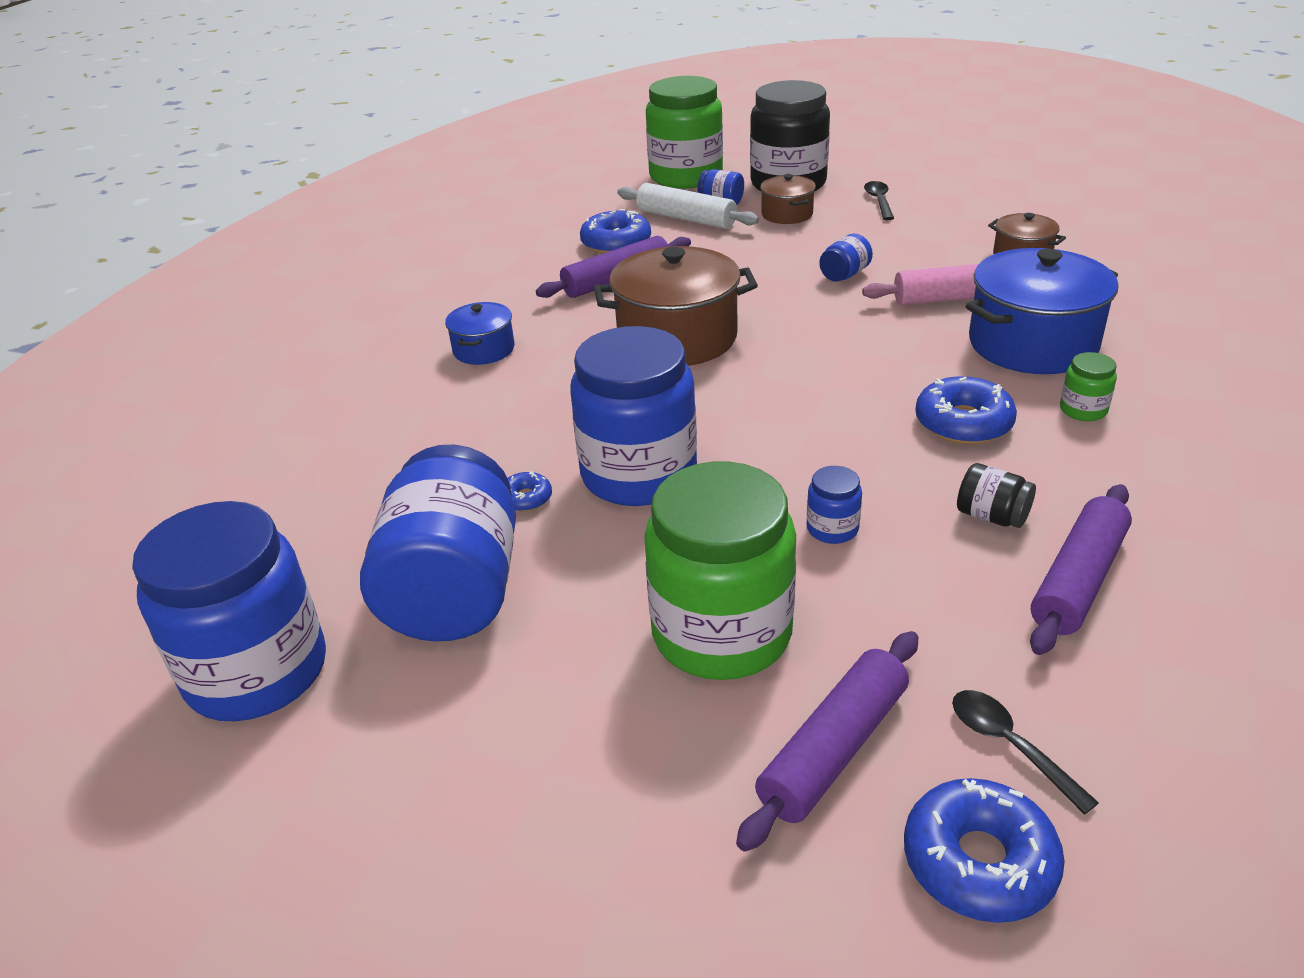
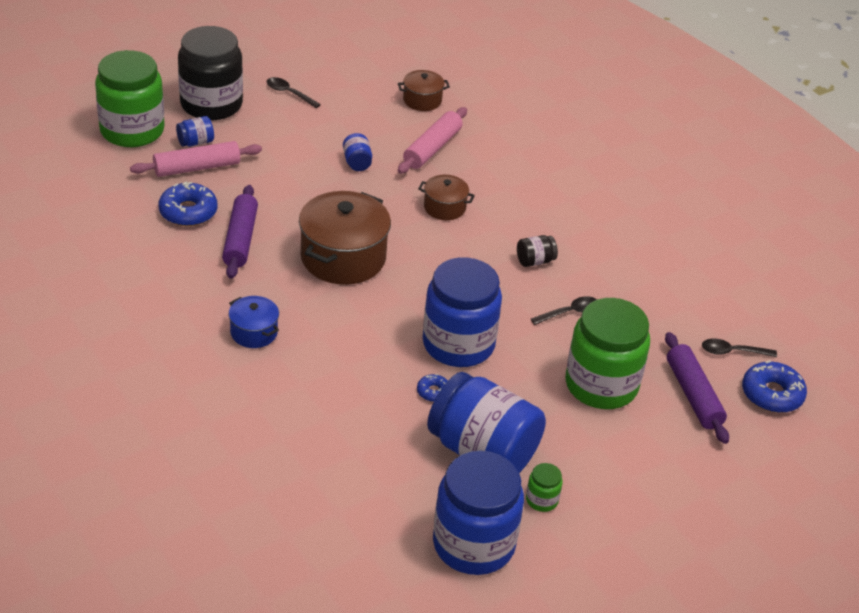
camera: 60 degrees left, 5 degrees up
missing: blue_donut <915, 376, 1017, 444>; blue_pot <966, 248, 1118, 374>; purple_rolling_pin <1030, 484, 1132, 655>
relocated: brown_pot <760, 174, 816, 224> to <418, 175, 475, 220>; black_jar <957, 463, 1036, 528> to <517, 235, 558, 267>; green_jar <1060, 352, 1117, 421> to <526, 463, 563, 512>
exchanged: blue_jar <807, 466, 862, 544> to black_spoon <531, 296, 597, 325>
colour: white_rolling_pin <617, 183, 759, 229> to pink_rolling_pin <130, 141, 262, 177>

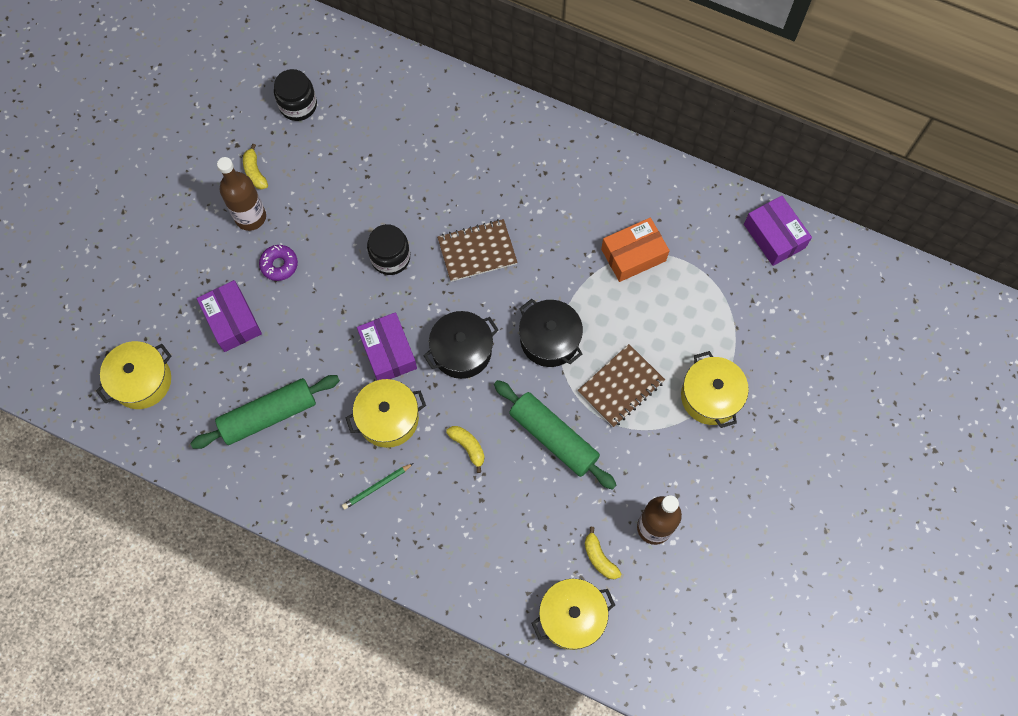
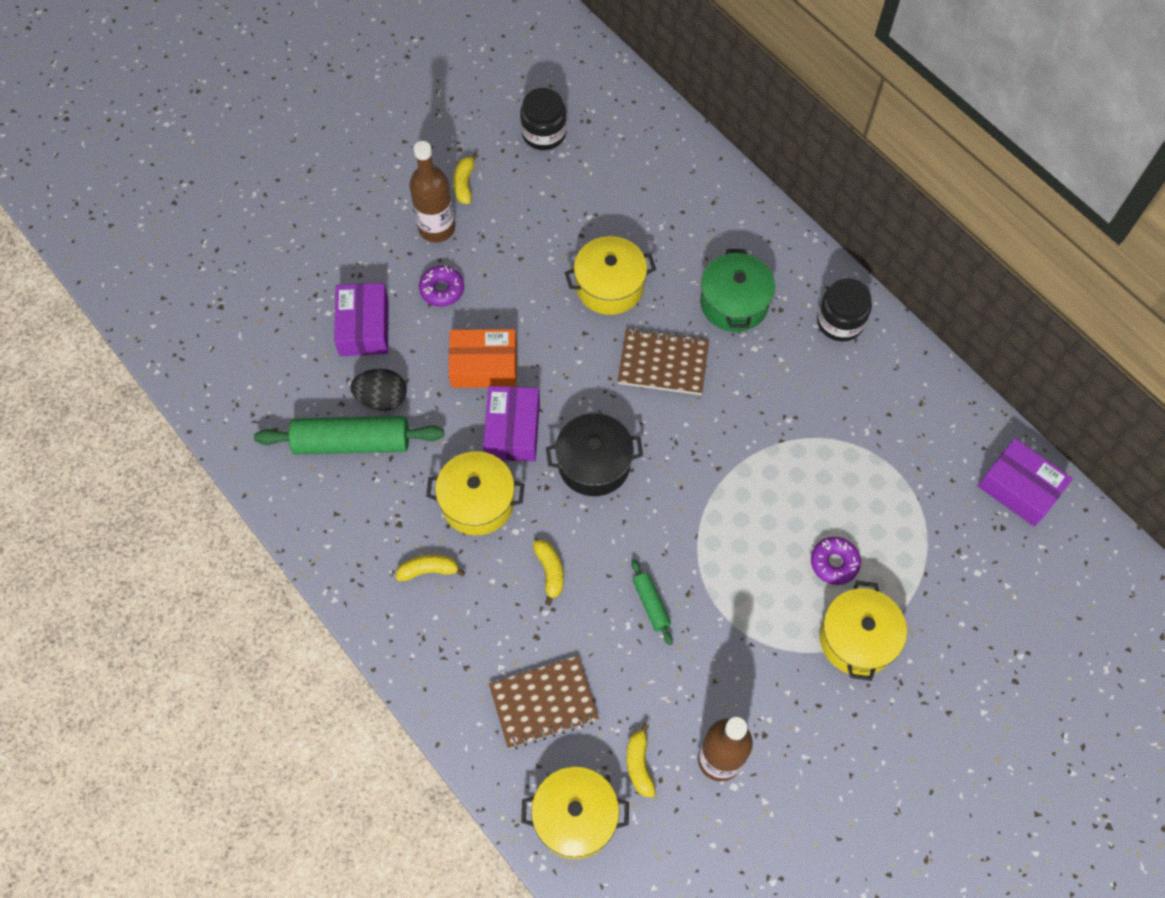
camera: 25 degrees right, 5 degrees down
missing: black_pot <519, 299, 583, 367>
appeared: black_egg <350, 369, 407, 411>; green_pot <700, 249, 775, 332>; purple_donut <811, 537, 861, 585>
relocated: yellow_pot <96, 341, 171, 409> to <565, 236, 656, 315>; black_jar <367, 224, 410, 275> to <817, 278, 872, 341>; brown_notebook <578, 344, 665, 427> to <489, 656, 599, 749>; orange_box <601, 218, 670, 282> to <448, 329, 517, 388>
exchanged: green_pencil <342, 463, 413, 510> to yellow_banana <396, 555, 465, 581>
spun: purple_box <744, 196, 812, 266> = <978, 438, 1073, 527> 45 degrees counterclockwise
size: green_rolling_pin <494, 380, 616, 490> = <631, 559, 673, 645> x0.48

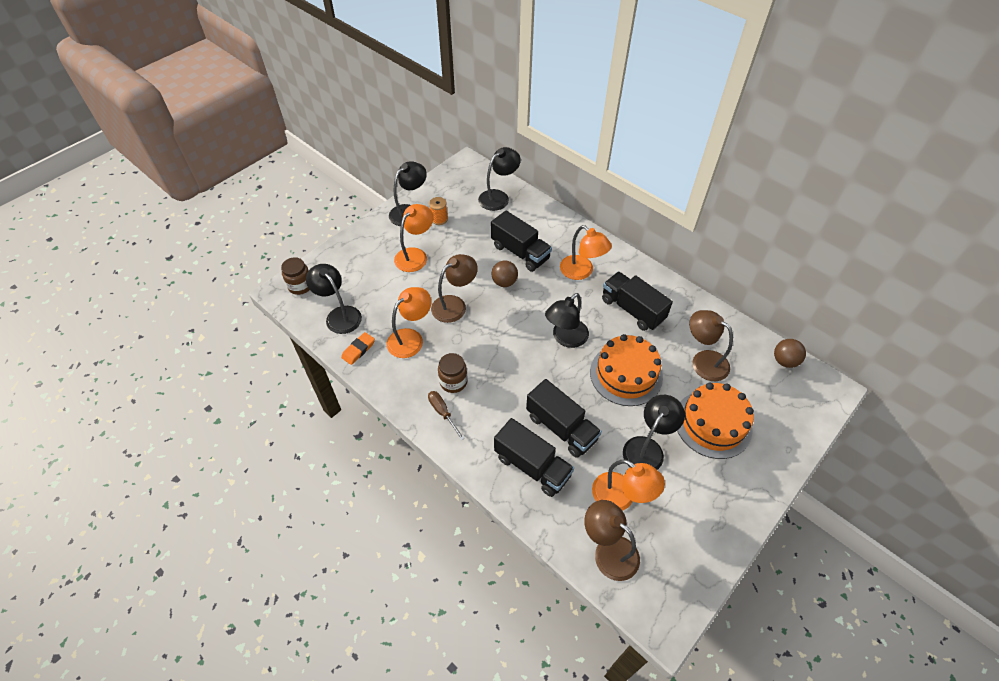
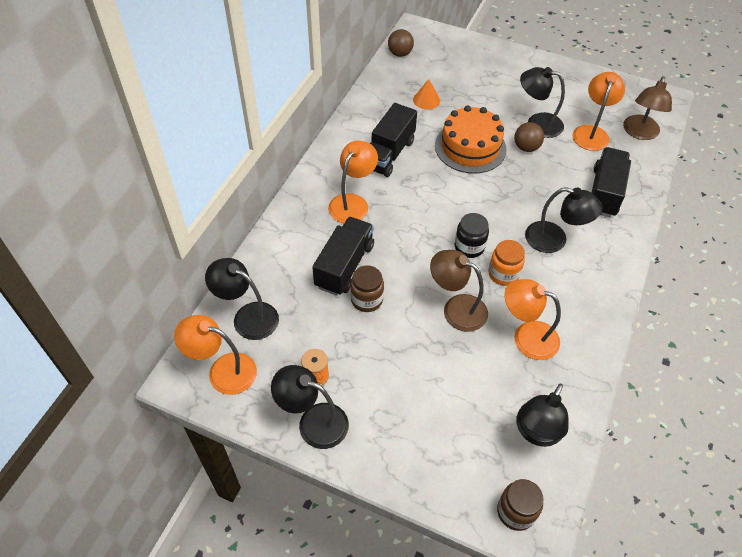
camera: 110 degrees left, 0 degrees up
missing: orange_eraser <341, 332, 375, 365>; brown_screwdriver <428, 391, 465, 440>; black_truck <526, 379, 602, 458>; orange_cake <677, 383, 754, 459>
appeared: black_jar <455, 213, 489, 258>; orange_jar <488, 240, 525, 286>
relocated: orange_lamp <394, 204, 433, 272> to <174, 315, 257, 395>; brown_jar <438, 353, 468, 393> to <350, 265, 384, 312>; brown_ball <491, 261, 518, 287> to <514, 122, 544, 152>; black_lamp <545, 293, 589, 348> to <525, 187, 603, 253>
exchanged: brown_lamp <689, 310, 733, 381> to orange_cone <413, 79, 440, 109>

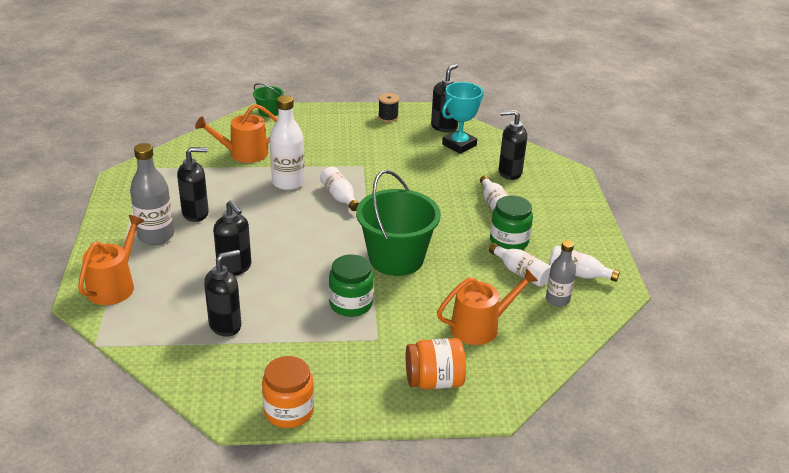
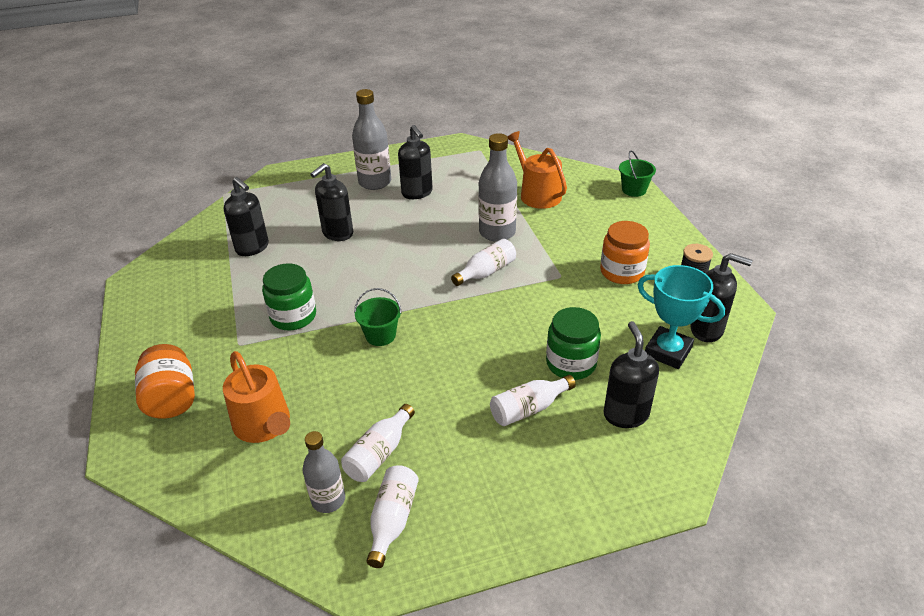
camera: 80 degrees right, 5 degrees up
missing: orange_watering_can <78, 215, 145, 305>
relocated: orange_jar <262, 356, 314, 428> to <600, 221, 650, 284>; green_jar <490, 196, 533, 250> to <546, 307, 601, 380>
colour: white_bottle <270, 95, 305, 190> to grey_bottle <478, 133, 517, 242>
size: green_bucket <356, 170, 441, 276> = <354, 288, 402, 346> x0.47

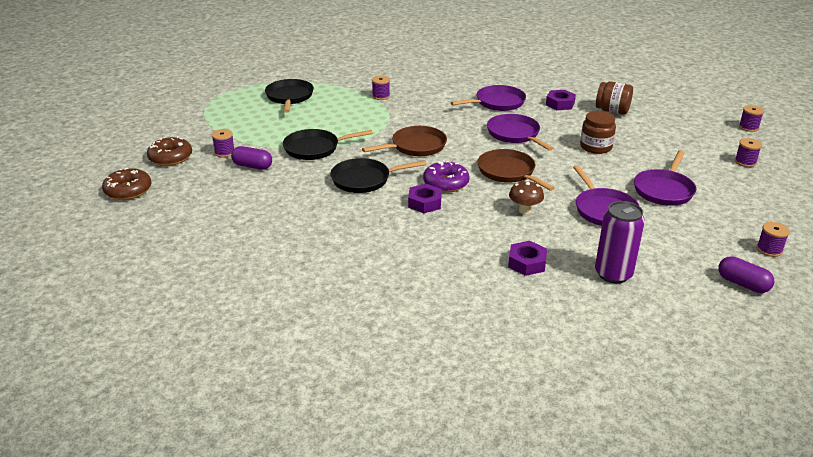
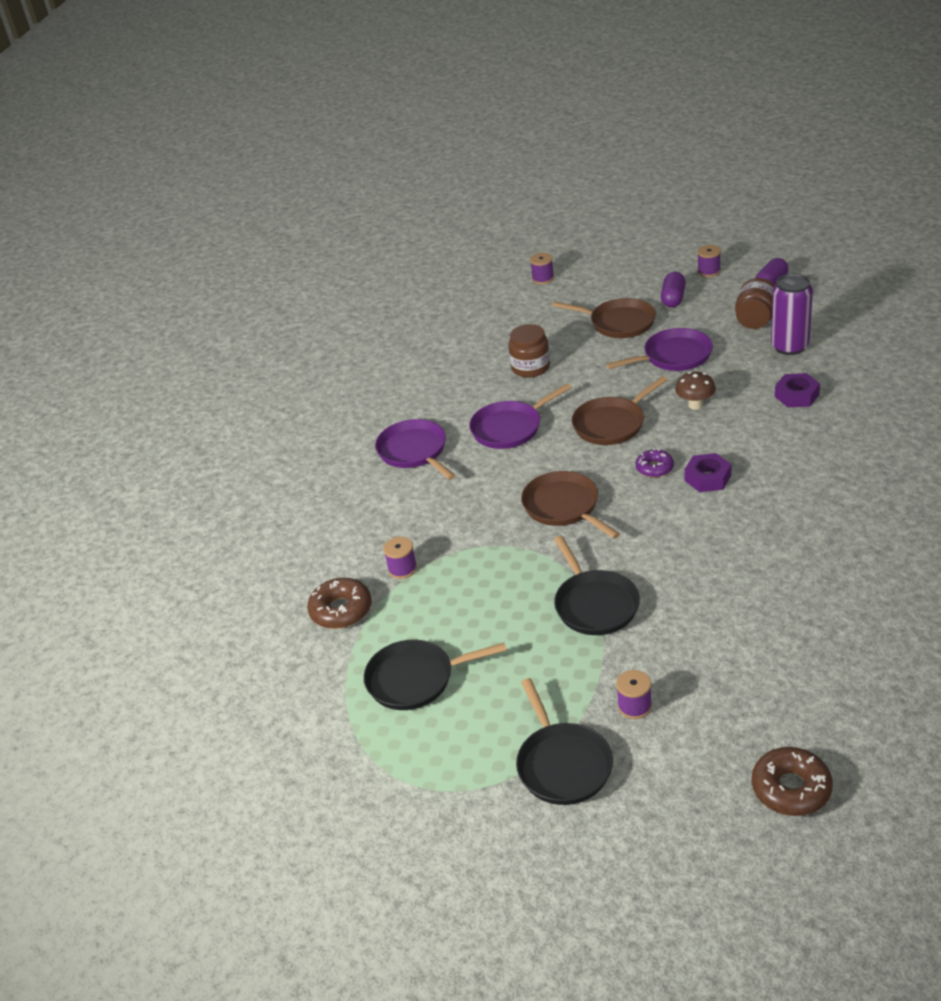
camera: 90 degrees left, 5 degrees up
missing: purple_nut <546, 90, 576, 110>; purple_spool <739, 105, 764, 132>
relocated: brown_donut <147, 136, 192, 166> to <307, 578, 372, 629>; purple_capsule <231, 146, 272, 170> to <661, 272, 686, 307>; black_pan <330, 158, 426, 193> to <516, 678, 613, 805>; brown_jar <596, 81, 633, 115> to <735, 278, 775, 329>
colour: purple_pan <634, 150, 696, 206> to brown_pan <552, 298, 656, 338>
size: purple_donut <423, 160, 470, 193> = <636, 448, 674, 478> x0.65

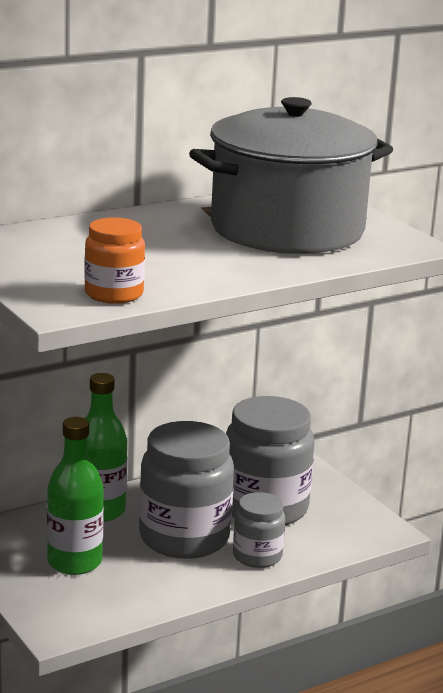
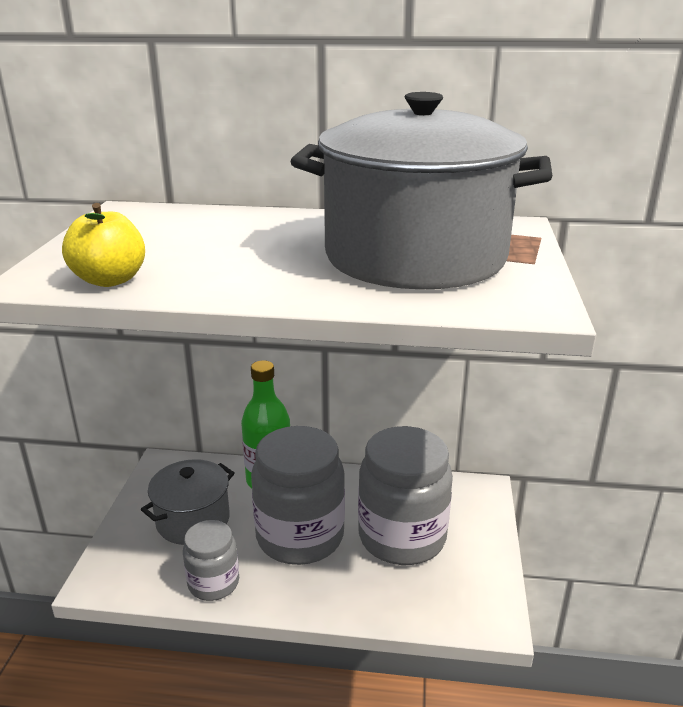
camera: 40 degrees right, 5 degrees up
relocated: grey_jar <233, 492, 285, 568> to <183, 520, 239, 601>
exchanged: green_bottle <47, 417, 104, 575> to grey_pot <141, 459, 235, 545>; orange_jar <84, 217, 145, 304> to yellow_apple <62, 203, 145, 287>

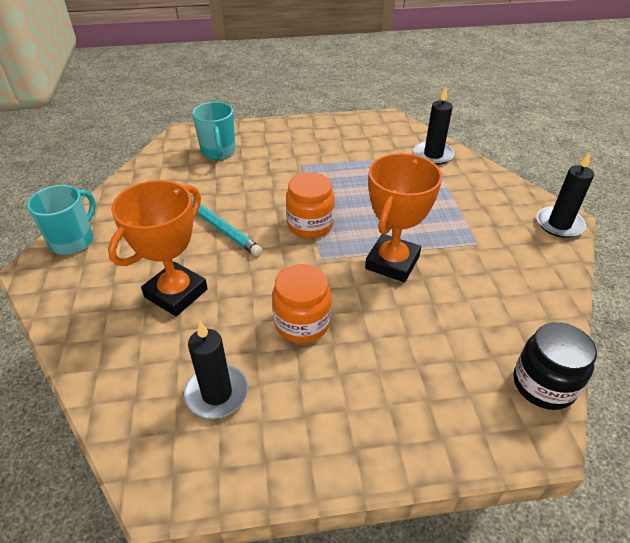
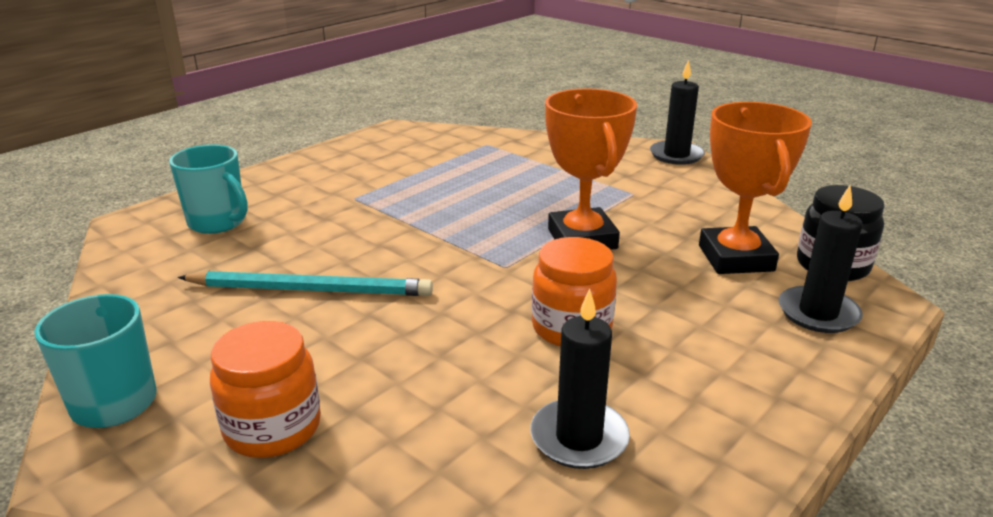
camera: 40 degrees left, 15 degrees down
relocated: orange_trophy <108, 180, 208, 316> to <699, 102, 812, 274>; orange_jar <286, 172, 335, 238> to <210, 321, 321, 458>; black_candle <414, 87, 455, 165> to <779, 185, 863, 333>

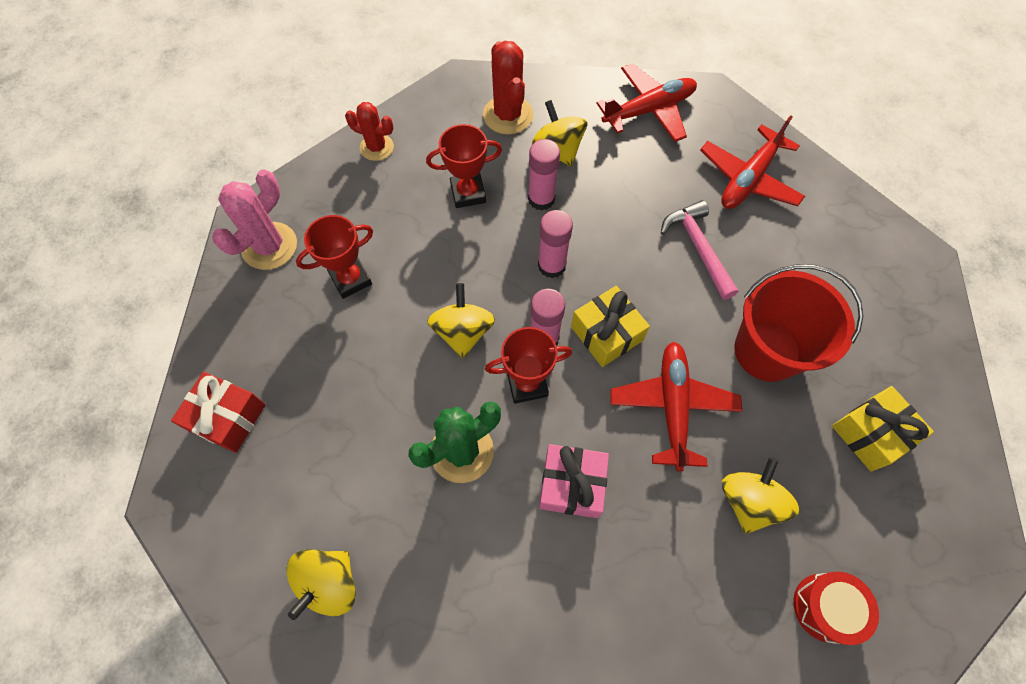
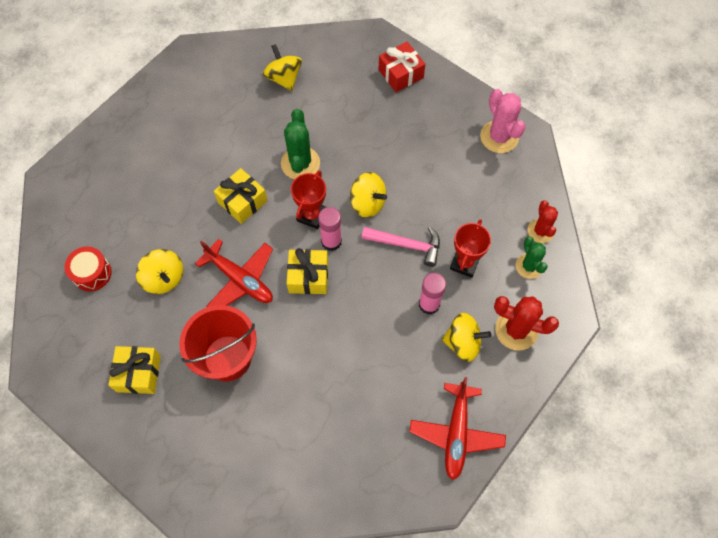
camera: 125 degrees right, 0 degrees up
missing: red_trophy <296, 215, 373, 299>; pink_glue_stick <538, 210, 573, 278>; red_plane <700, 115, 805, 209>
appeared: green_cactus <516, 236, 548, 279>
relocated: pink_hammer <661, 200, 739, 300> to <361, 226, 440, 267>
colour: pink_gift <539, 444, 609, 518> to yellow_gift <214, 168, 268, 224>
spun: red_cactus <345, 102, 394, 161> = <528, 200, 558, 243> 60 degrees counterclockwise

